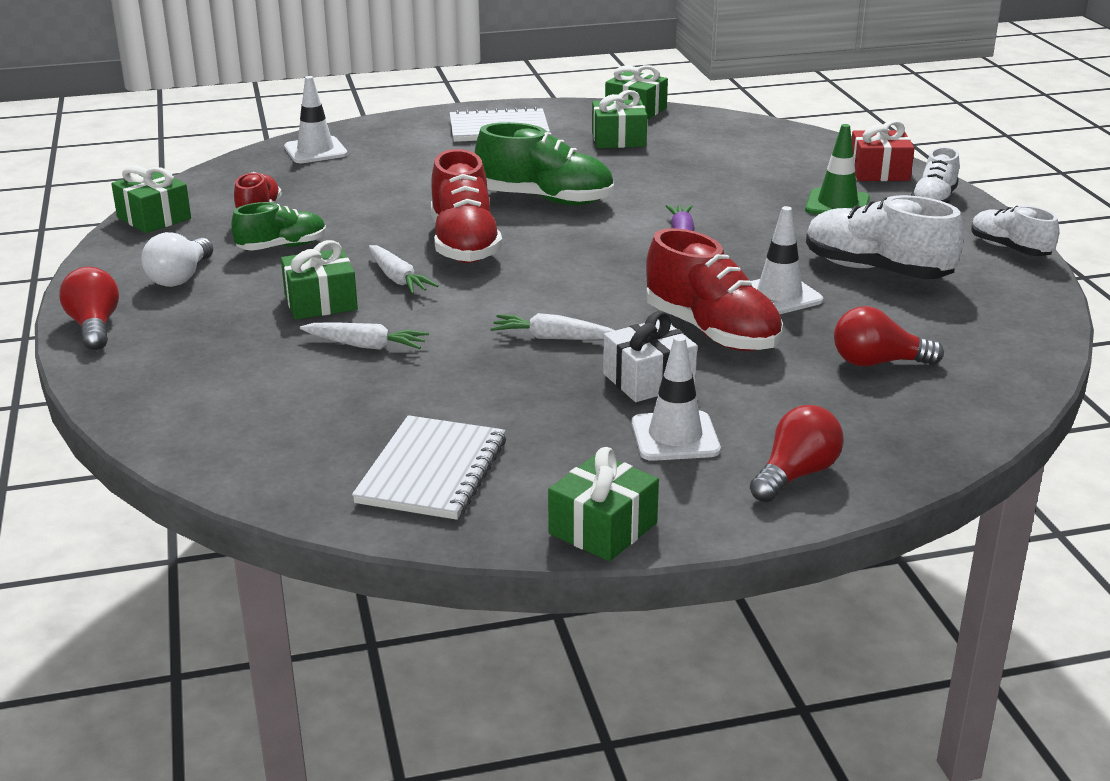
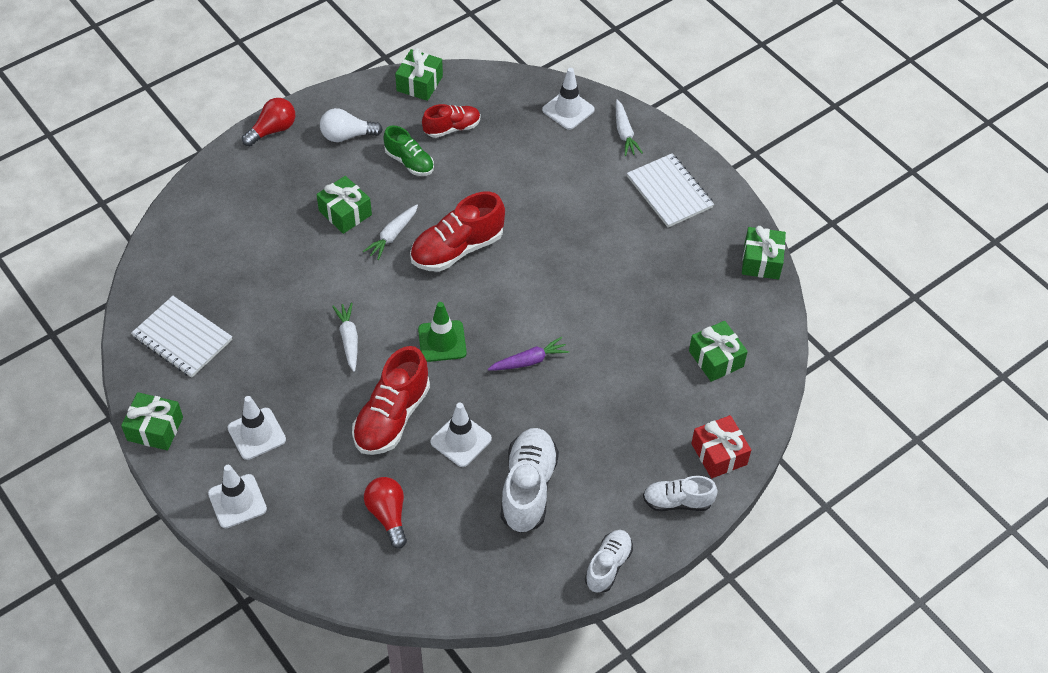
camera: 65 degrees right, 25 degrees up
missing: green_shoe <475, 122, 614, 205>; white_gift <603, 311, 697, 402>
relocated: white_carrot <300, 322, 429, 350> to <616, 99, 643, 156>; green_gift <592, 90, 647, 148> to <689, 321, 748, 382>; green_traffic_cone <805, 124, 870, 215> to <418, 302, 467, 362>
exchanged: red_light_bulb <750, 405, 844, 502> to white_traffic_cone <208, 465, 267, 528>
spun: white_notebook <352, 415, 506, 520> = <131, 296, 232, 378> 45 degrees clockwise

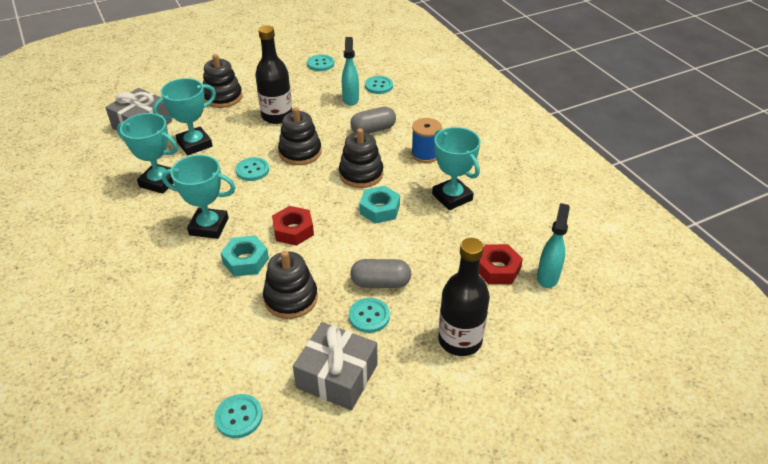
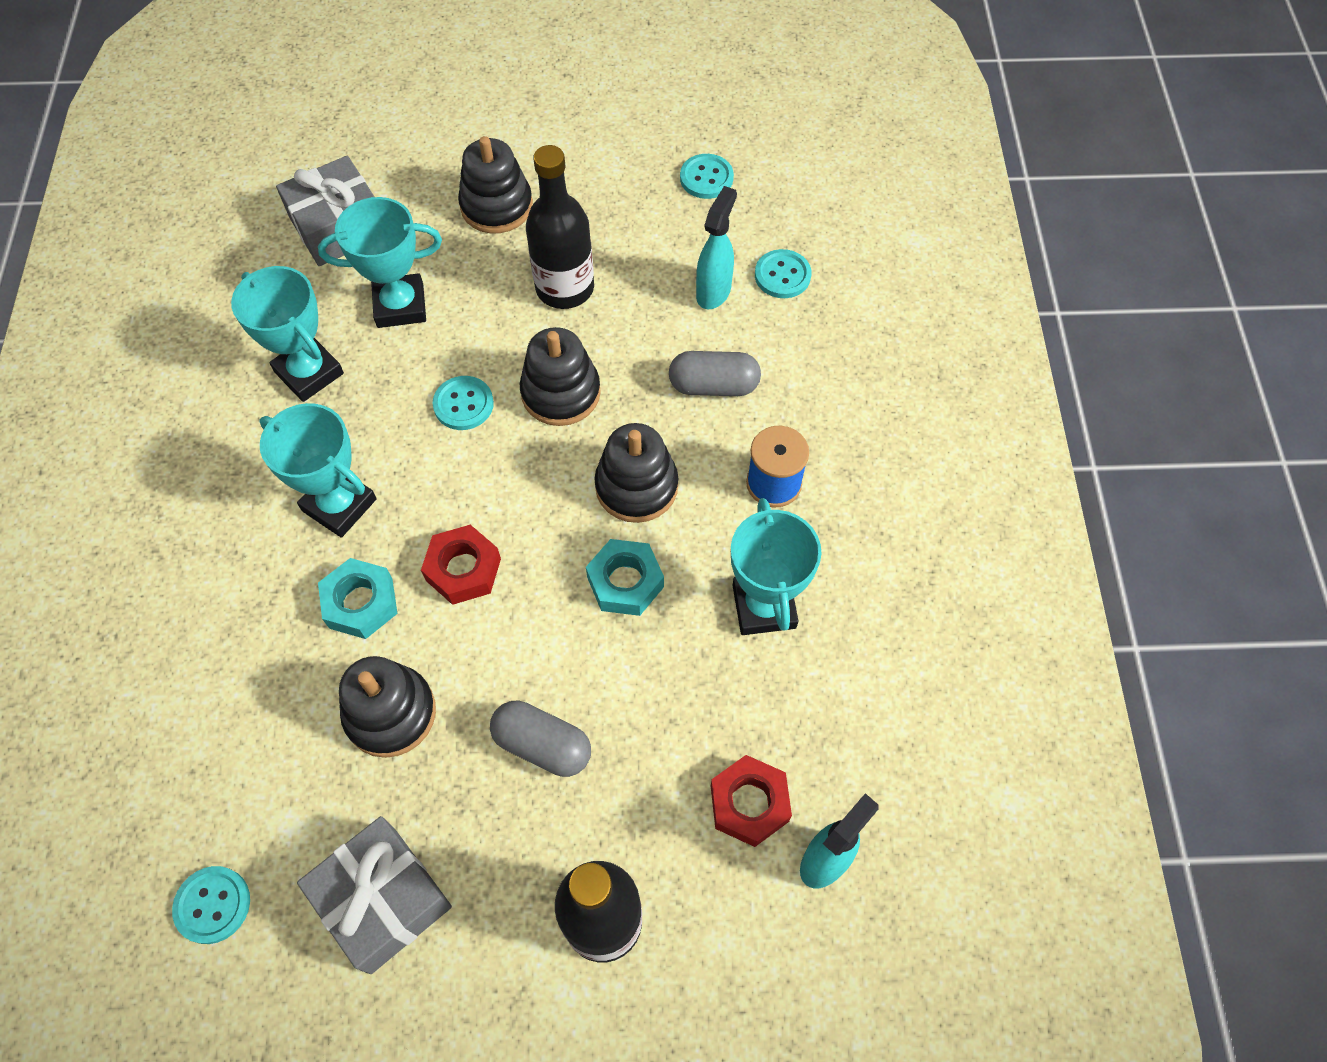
camera: 25 degrees right, 20 degrees up
missing: turquoise_button <349, 298, 390, 333>

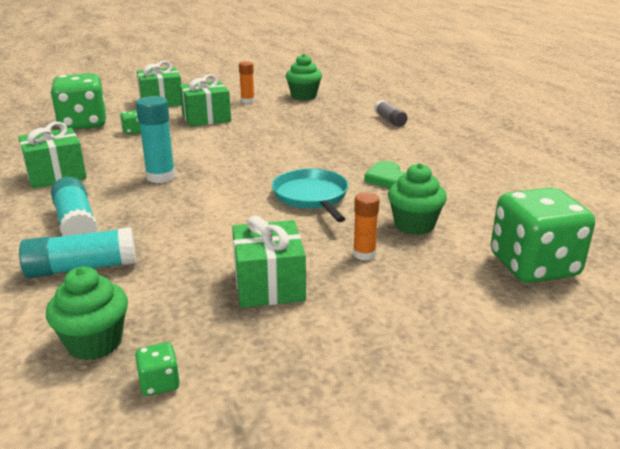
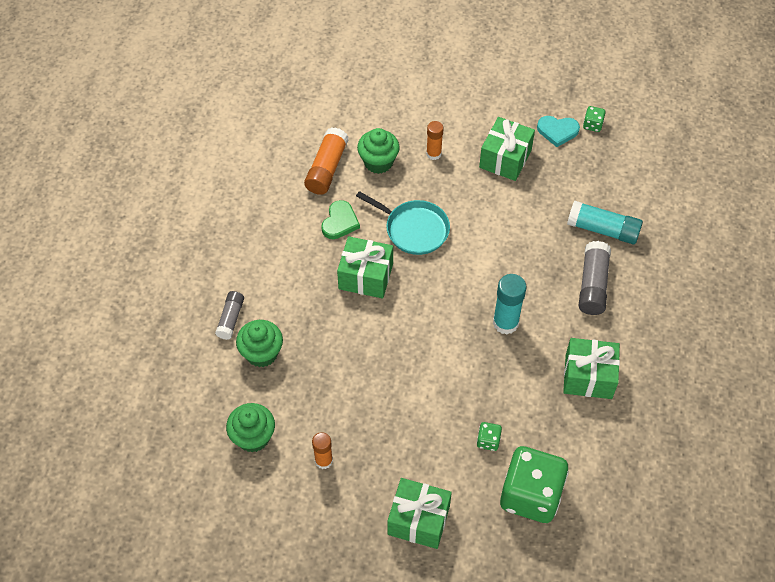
camera: 145 degrees left, 30 degrees up
missing: green_dice <491, 187, 595, 283>
appeared: orange_glue_stick <304, 127, 349, 195>; turquoise_heart <537, 116, 580, 147>
relocated: green_cupcake <46, 266, 128, 360> to <236, 320, 283, 367>; green_gift <179, 74, 231, 127> to <337, 236, 393, 299>
colour: turquoise_glue_stick <51, 177, 98, 236> to grey_glue_stick <579, 241, 611, 315>
spun: turquoise_pan <272, 168, 348, 222> = <356, 191, 450, 255> 75 degrees counterclockwise

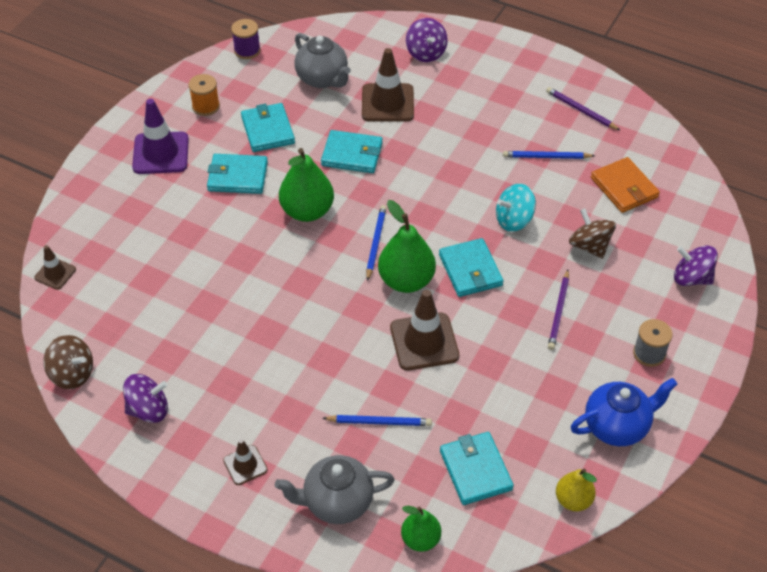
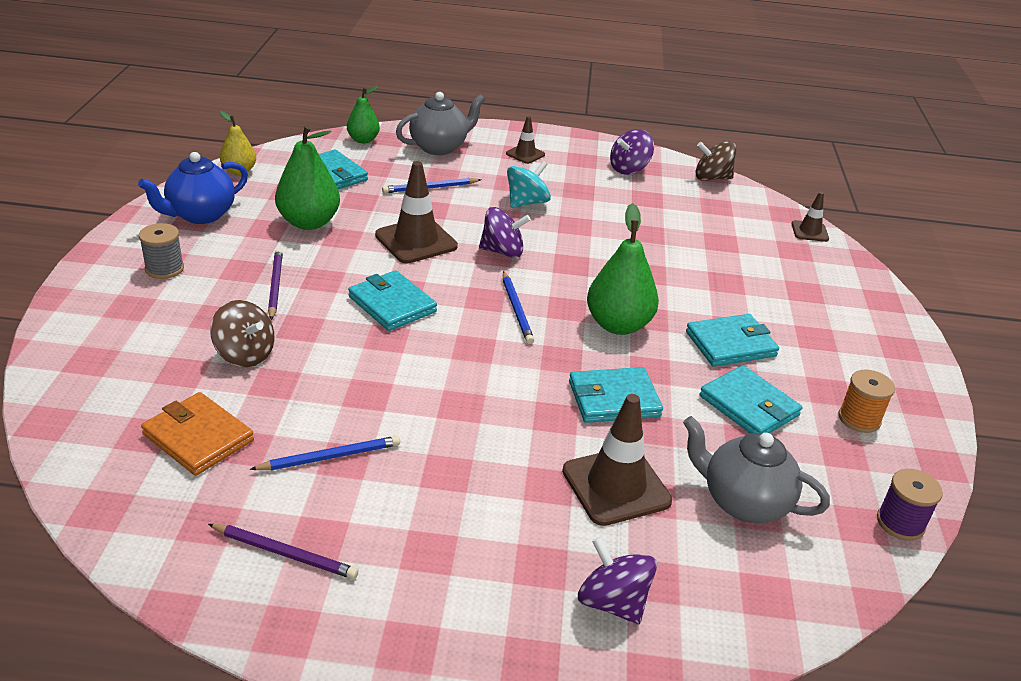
camera: 155 degrees right, 15 degrees down
missing: purple_traffic_cone <132, 99, 189, 174>
relocated: green_pear <378, 200, 436, 293> to <275, 125, 340, 230>; turquoise_spinning_top <496, 184, 536, 232> to <507, 161, 551, 208>; purple_spinning_top <674, 245, 718, 286> to <479, 207, 531, 258>

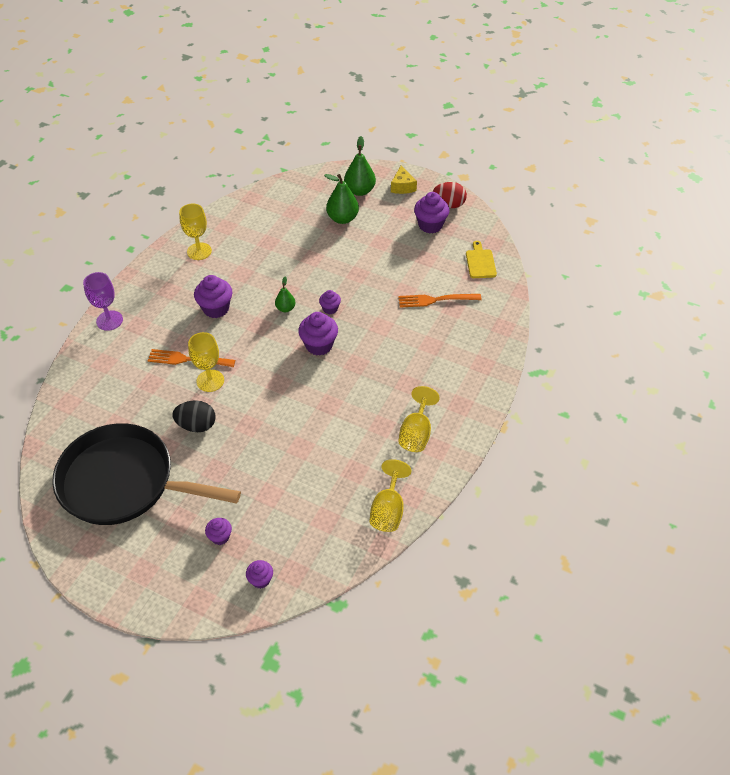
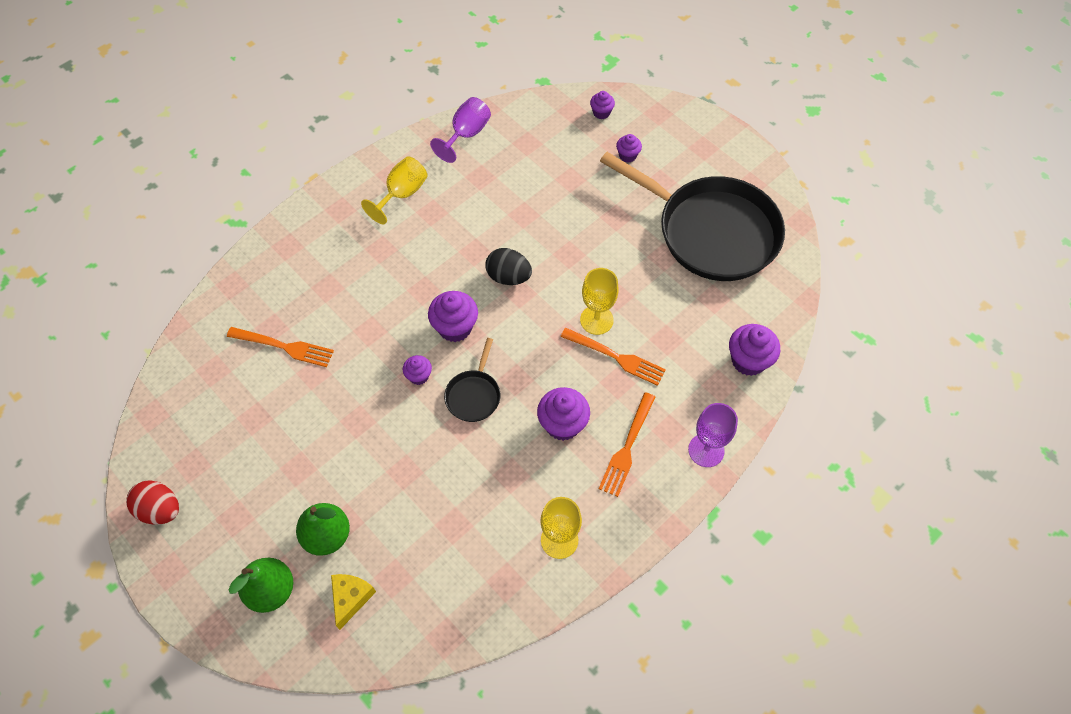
camera: 160 degrees left, 10 degrees up
missing: yellow_cutting_board <466, 241, 497, 278>
appeared: orange_fork <599, 392, 655, 497>
relocated: black_egg <172, 400, 215, 432> to <486, 248, 532, 285>; yellow_cheese <391, 165, 417, 194> to <331, 574, 376, 630>; purple_cupcake <414, 192, 449, 233> to <729, 324, 780, 376>
exchanged: green_pear <275, 276, 295, 312> to black_pan <444, 338, 500, 422>
colour: yellow_goblet <369, 459, 411, 532> to purple_goblet <430, 97, 491, 163>

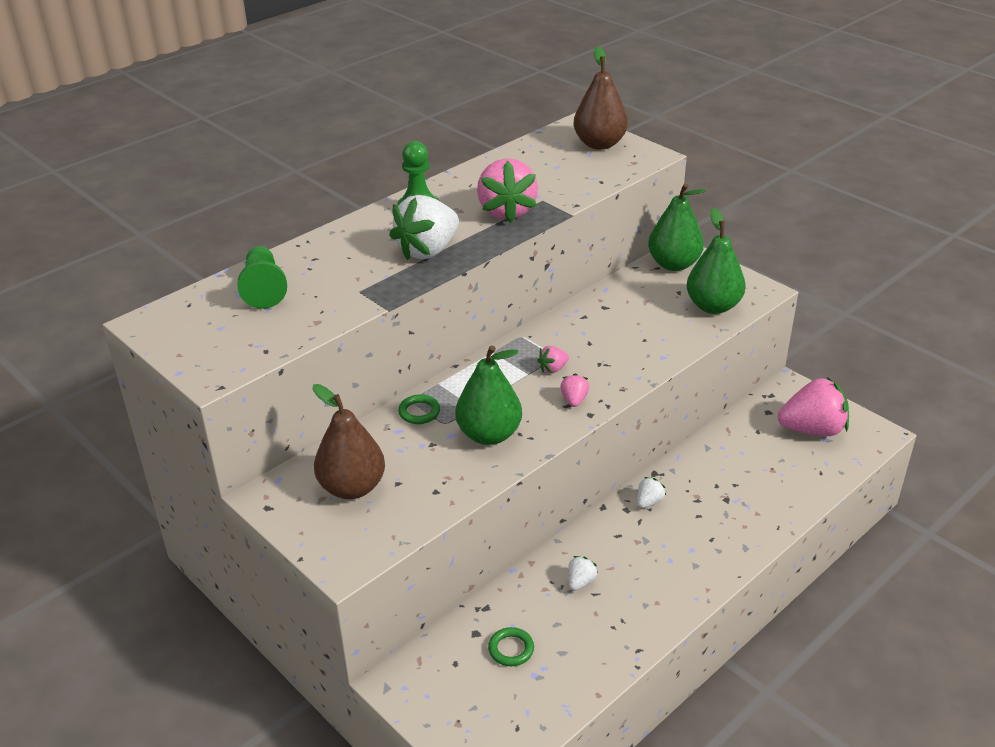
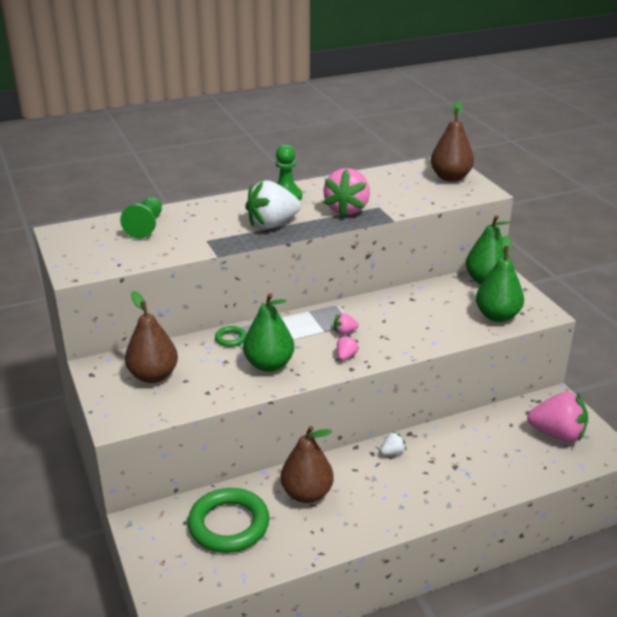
camera: 20 degrees right, 5 degrees down
exchanged: white_strawberry <568, 556, 598, 591> to brown_pear <280, 426, 334, 503>
size: green_ring <488, 627, 534, 666> = <188, 488, 270, 553> x2.28

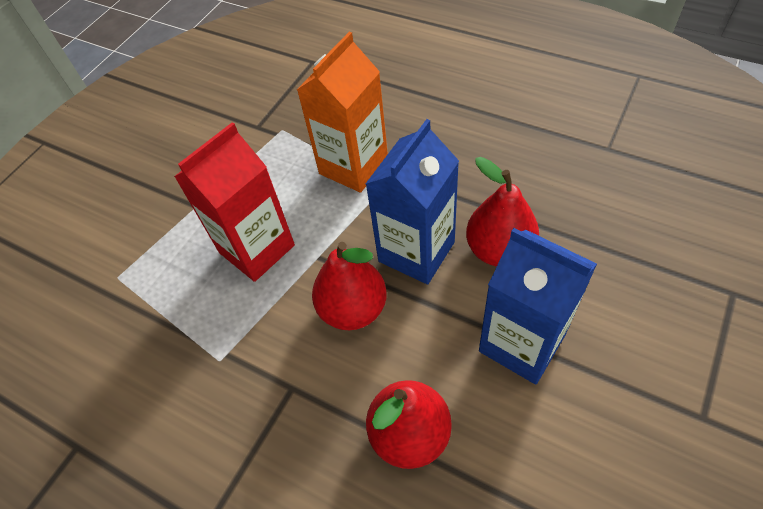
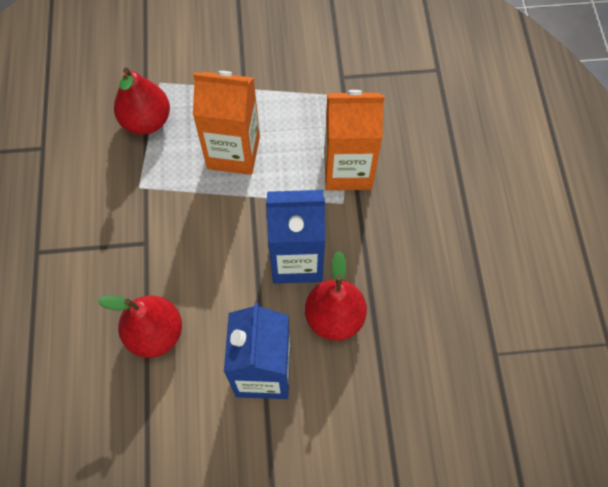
camera: 50 degrees right, 10 degrees up
relocated: red_pear <312, 242, 387, 330> to <114, 68, 170, 135>
colour: red_carton <174, 122, 295, 282> to orange_carton <193, 71, 260, 175>

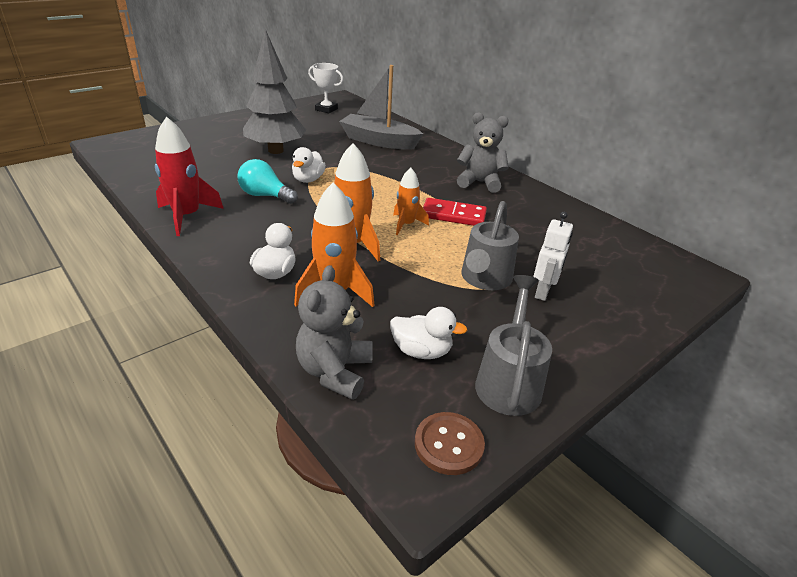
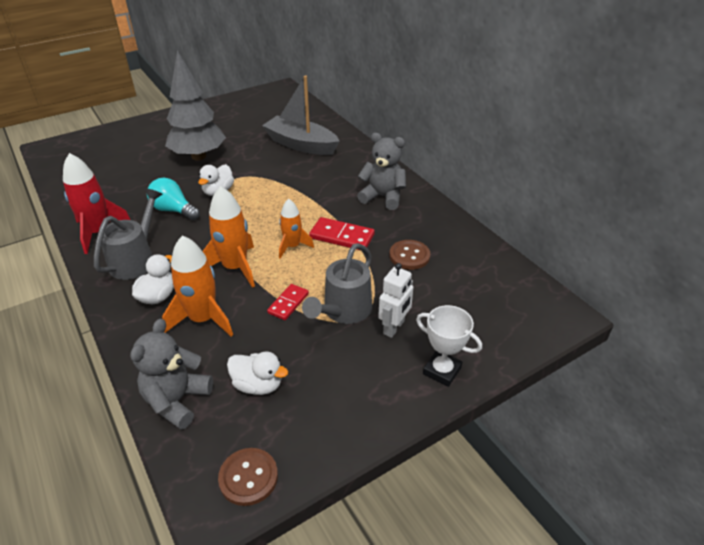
camera: 10 degrees right, 5 degrees up
appeared: red_domino <267, 284, 309, 320>; brown_button <389, 240, 430, 270>
relocated: white_trophy <308, 63, 343, 113> to <416, 305, 482, 387>; grey_watering_can <475, 275, 552, 416> to <94, 188, 163, 280>

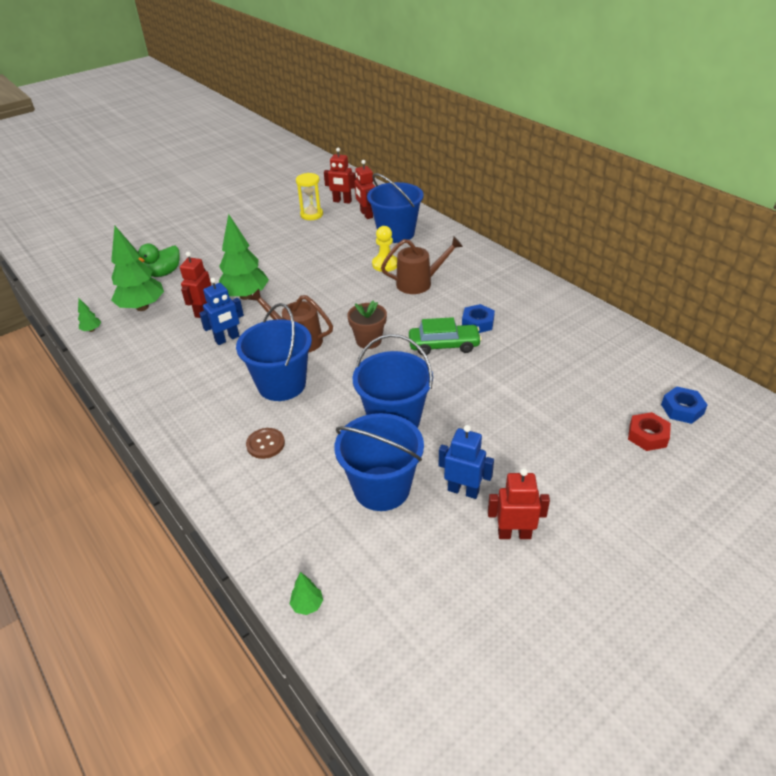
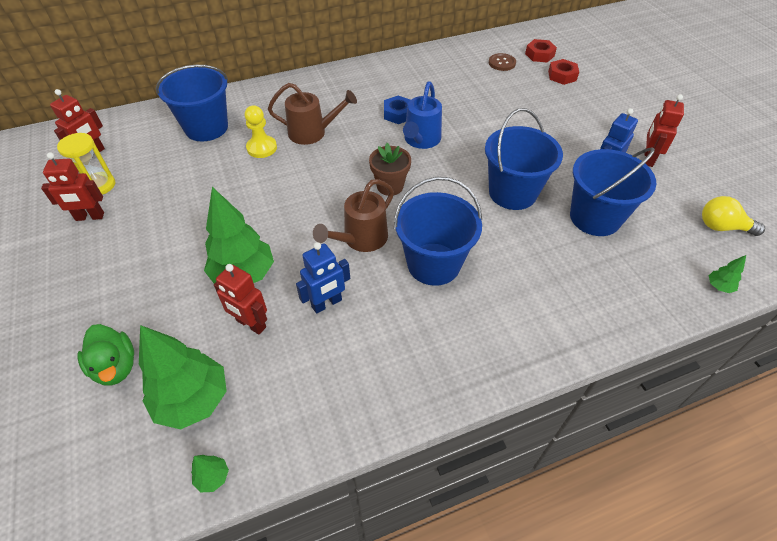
camera: 75 degrees left, 10 degrees up
appeared: yellow_light_bulb <702, 196, 765, 236>
relocated: brown_button <246, 428, 285, 459> to <489, 53, 516, 71>; red_robot <355, 160, 375, 219> to <41, 152, 104, 221>
exchanged: green_car <409, 317, 482, 355> to blue_watering_can <403, 81, 442, 149>
colour: blue_nut <661, 386, 708, 424> to red_nut <525, 39, 557, 63>
spun: blue_robot <199, 278, 244, 345> = <296, 242, 350, 314> 75 degrees clockwise; brown_watering_can <381, 237, 463, 294> = <268, 83, 357, 145> 90 degrees clockwise

